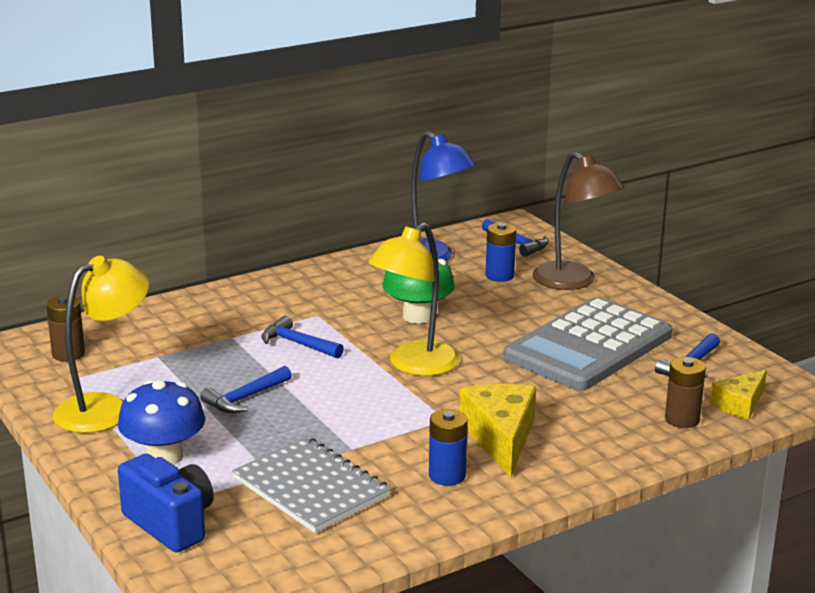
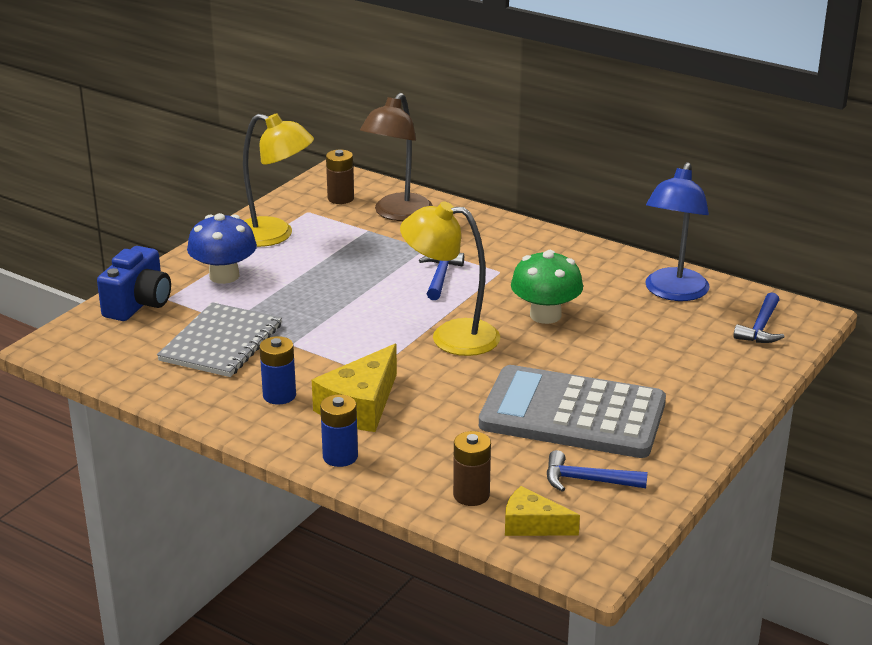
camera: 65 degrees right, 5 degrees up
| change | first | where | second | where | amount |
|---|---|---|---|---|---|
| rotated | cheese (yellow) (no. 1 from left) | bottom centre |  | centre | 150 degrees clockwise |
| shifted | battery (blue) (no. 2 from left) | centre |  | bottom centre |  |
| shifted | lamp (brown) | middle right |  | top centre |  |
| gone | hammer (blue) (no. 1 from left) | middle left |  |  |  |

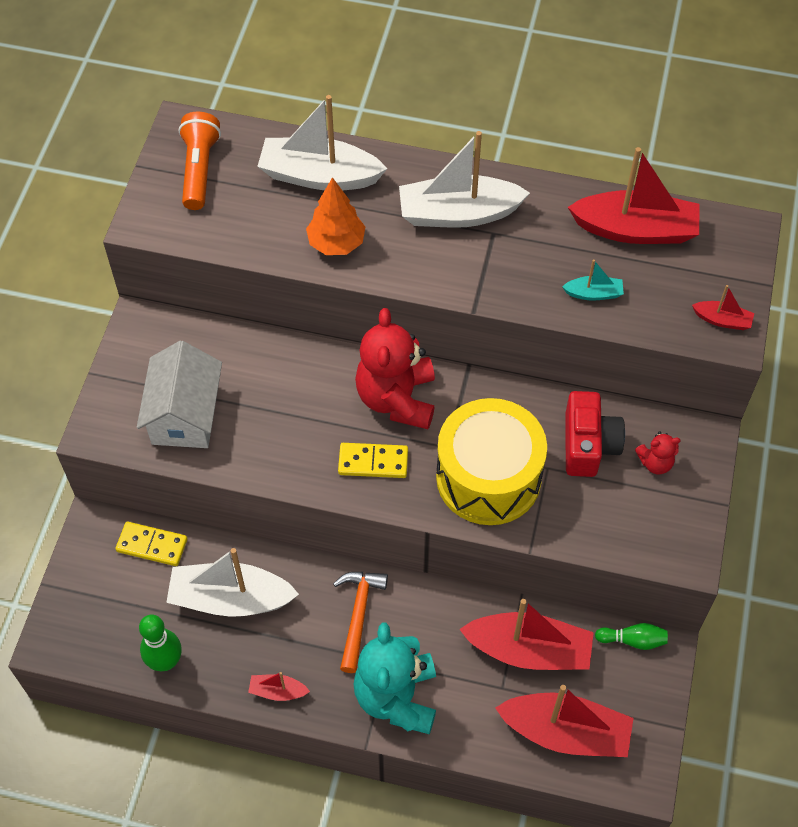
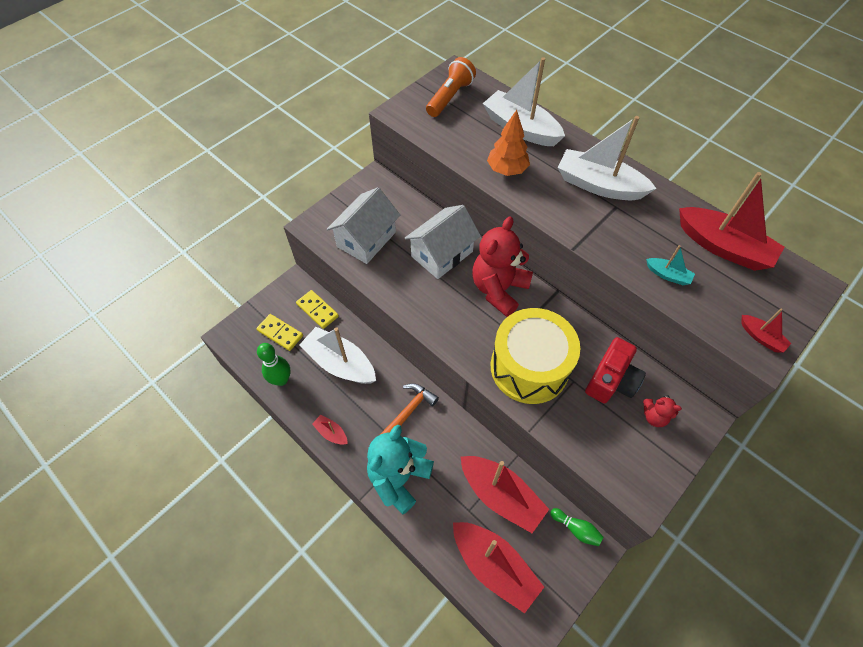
camera: 30 degrees right, 0 degrees up
| change | first | where | second | where | amount |
|---|---|---|---|---|---|
| shifted | domino (yellow) (no. 2 from left in the first image) | centre | domino (yellow) (no. 1 from left) | middle left |  |
| new |  |  | house (white) (no. 2 from left) | centre |  |

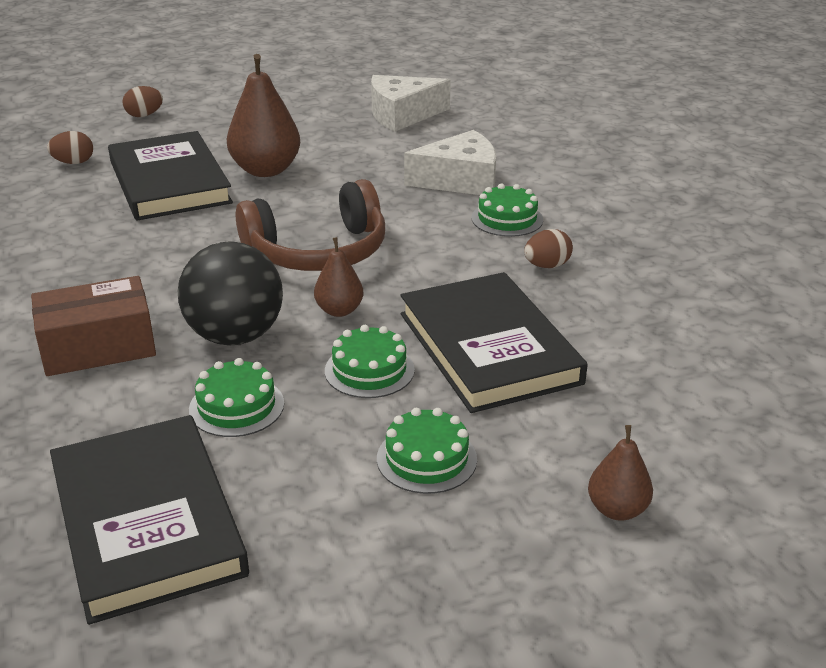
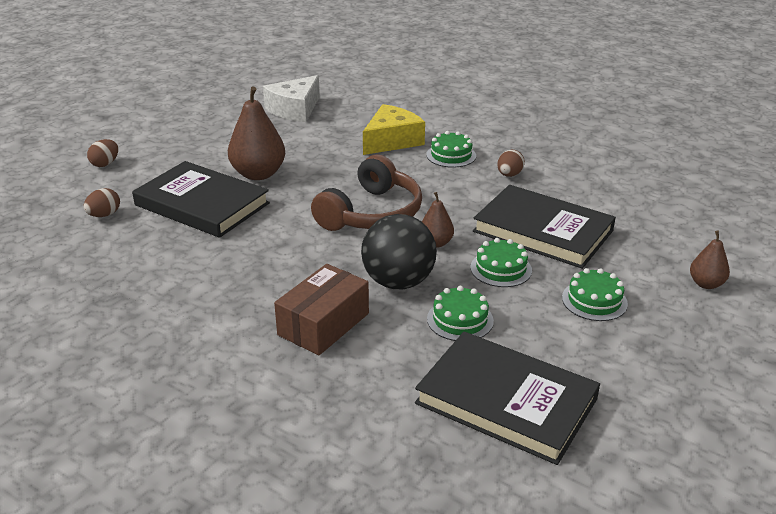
camera: 35 degrees left, 0 degrees up
| change | first | where | second | where | amount |
|---|---|---|---|---|---|
| repainted | cheese (white) (no. 2 from left) | top centre | cheese (yellow) | top centre |  |

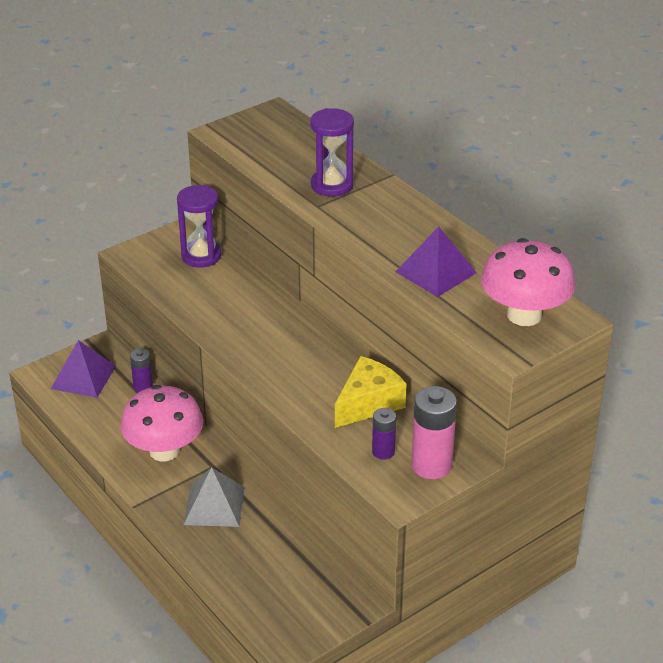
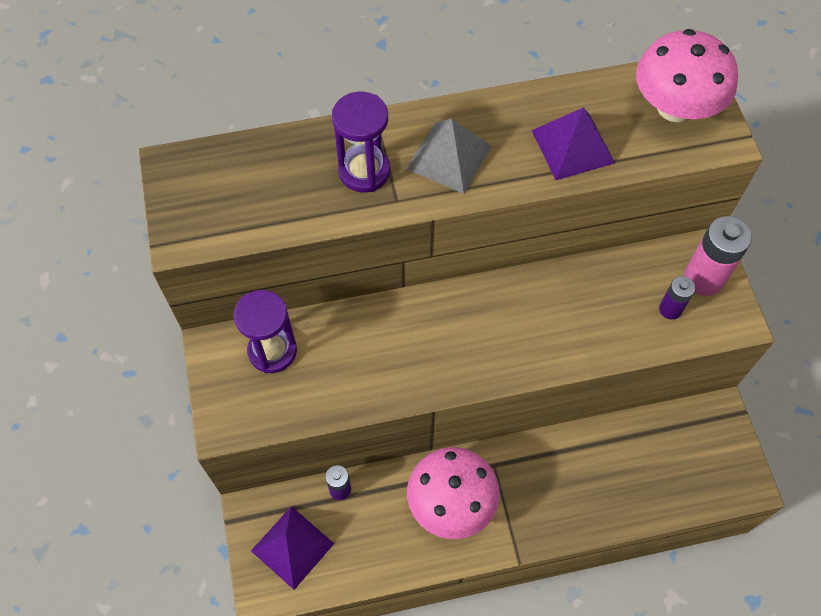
camera: 65 degrees left, 25 degrees up
| change | first | where | second | where | amount |
|---|---|---|---|---|---|
| shifted | pyramid (grey) | bottom left |  | top centre |  |
| gone | cheese (yellow) | centre |  |  |  |

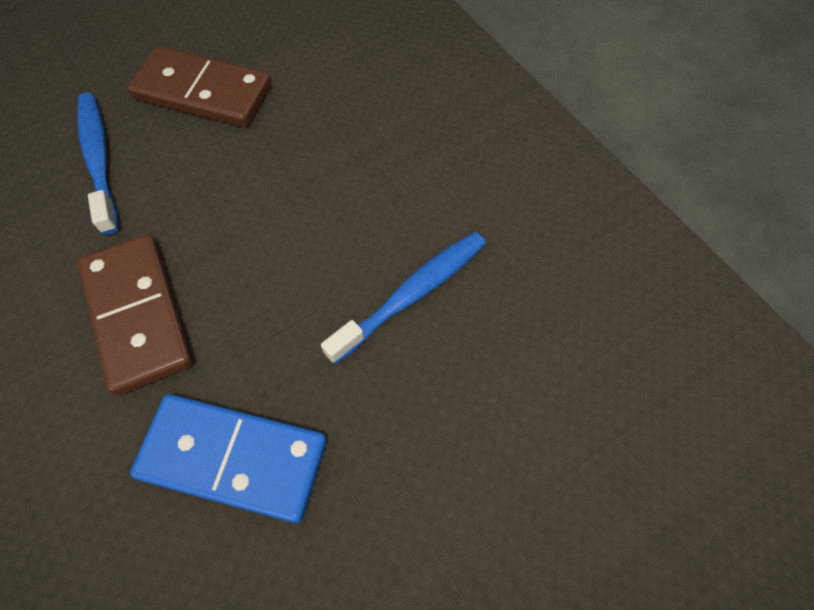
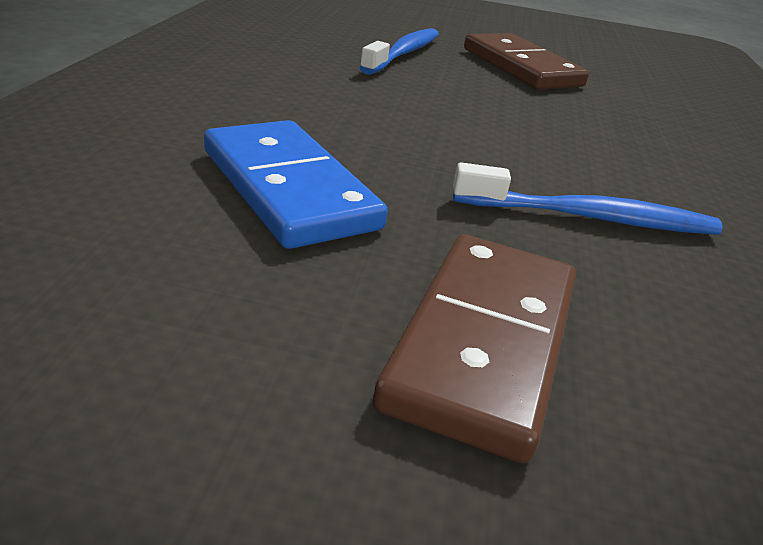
camera: 40 degrees right, 30 degrees down
| change | first | where | second | where | amount |
|---|---|---|---|---|---|
| shifted | domino (brown) (no. 1 from left) | middle left |  | centre |  |

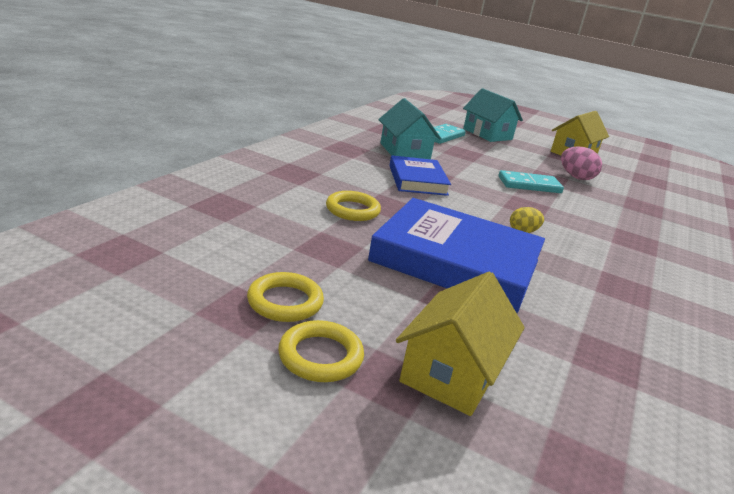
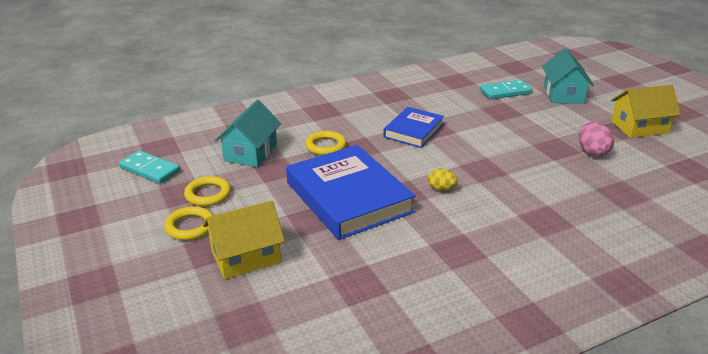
camera: 40 degrees right, 5 degrees up
| change | first | where | second | where | amount |
|---|---|---|---|---|---|
| shifted | domino (turquoise) (no. 2 from left in the first image) | middle right | domino (turquoise) (no. 1 from left) | middle left |  |
| shifted | house (turquoise) (no. 1 from left) | top centre |  | centre |  |

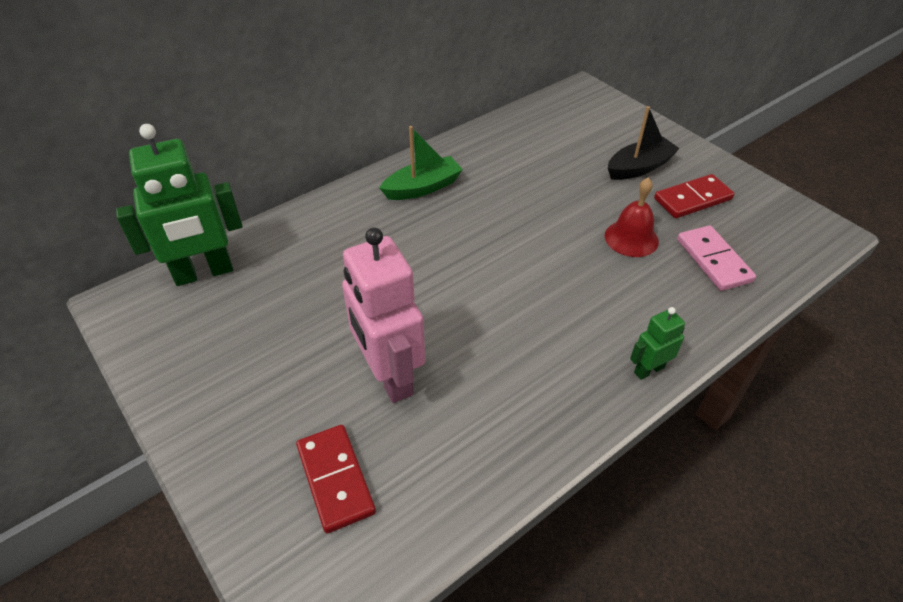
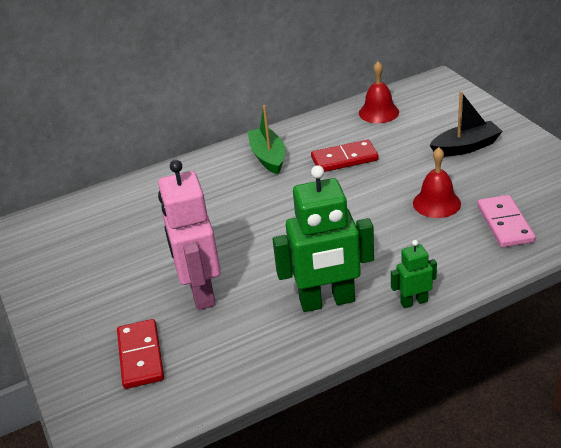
camera: 15 degrees right, 10 degrees down
| change | first | where | second | where | amount |
|---|---|---|---|---|---|
| rotated | boat (green) | top centre |  | top centre | 90 degrees counterclockwise |
| shifted | robot (green) (no. 1 from left) | middle left |  | centre |  |
| shifted | domino (red) (no. 2 from left) | top right |  | centre |  |
| new |  |  | bell (red) (no. 1 from left) | top right |  |

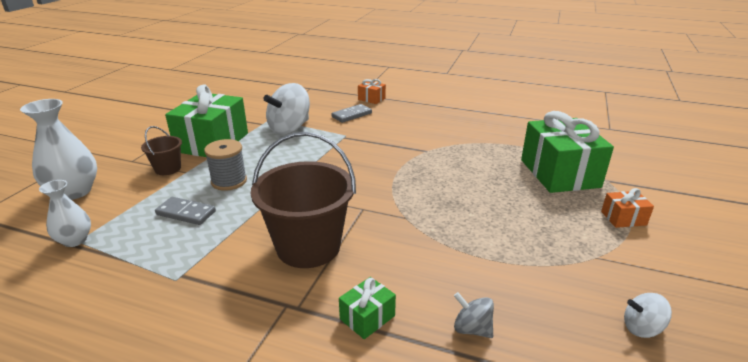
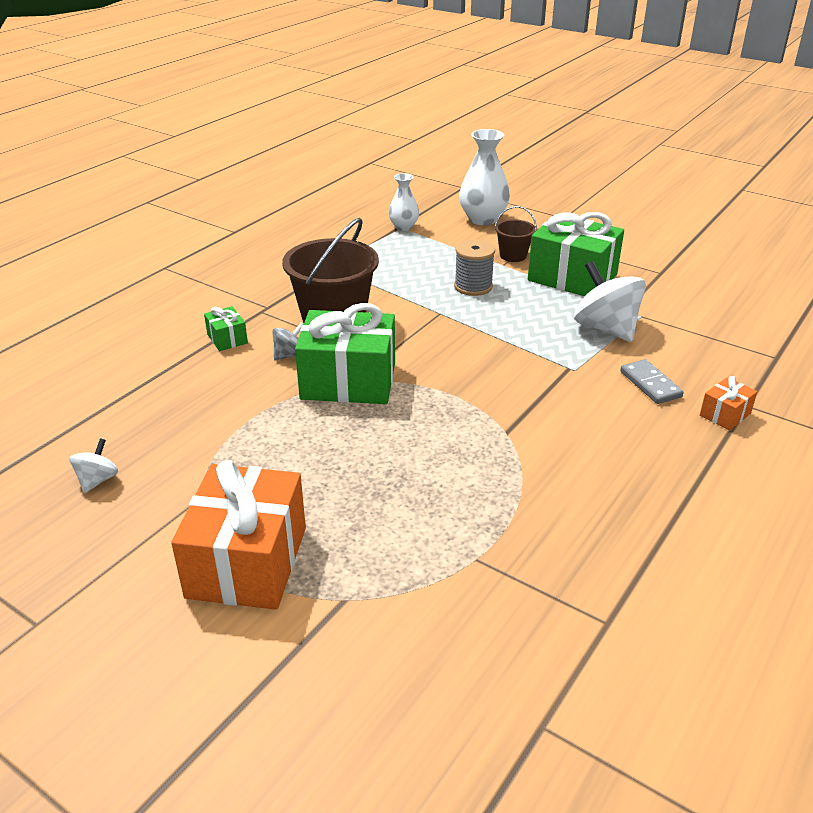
camera: 105 degrees right, 5 degrees up
| change | first | where | second | where | amount |
|---|---|---|---|---|---|
| scaled | gift (orange) (no. 2 from left in the first image) | middle right | gift (orange) (no. 1 from left) | middle left | x2.24 |
| shifted | spinning top (grey) | bottom centre |  | centre |  |
| shifted | gift (green) (no. 3 from left in the first image) | middle right | gift (green) (no. 2 from left) | centre |  |
| gone | domino (grey) (no. 1 from left) | middle left |  |  |  |

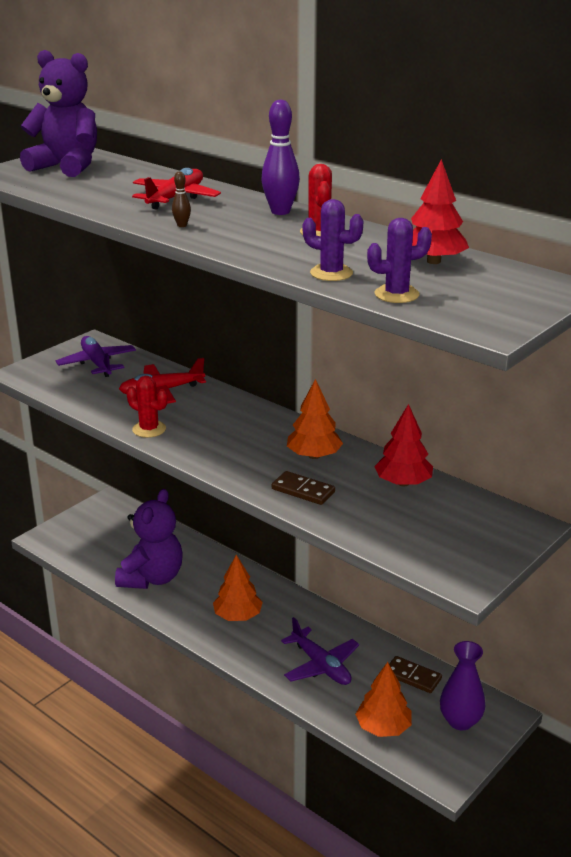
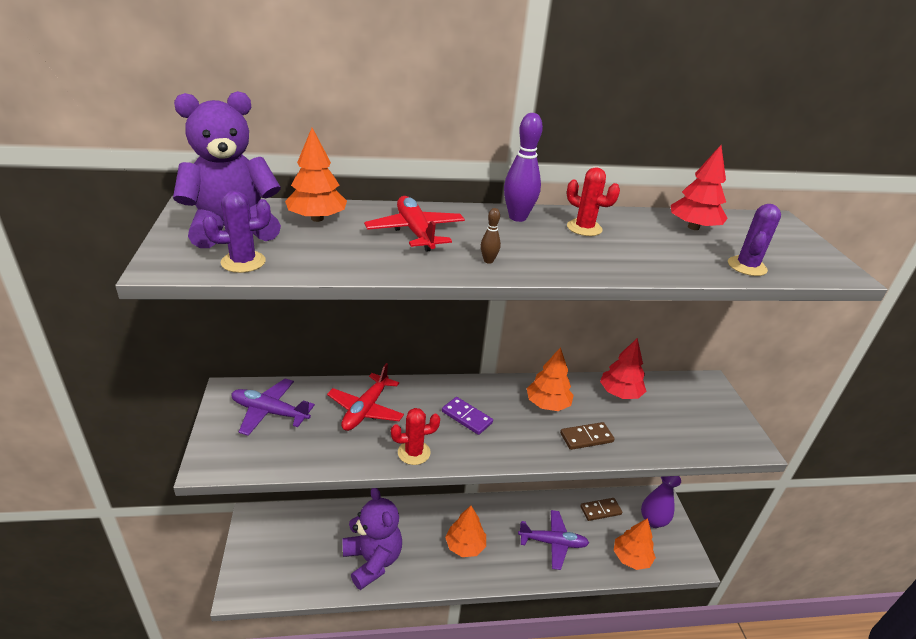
camera: 50 degrees left, 5 degrees up
| change | first | where | second | where | amount |
|---|---|---|---|---|---|
| shifted | cactus (purple) (no. 1 from left) | top centre |  | middle left |  |
| new |  |  | tree (orange) (no. 1 from left) | top centre |  |
| new |  |  | domino (purple) | centre |  |

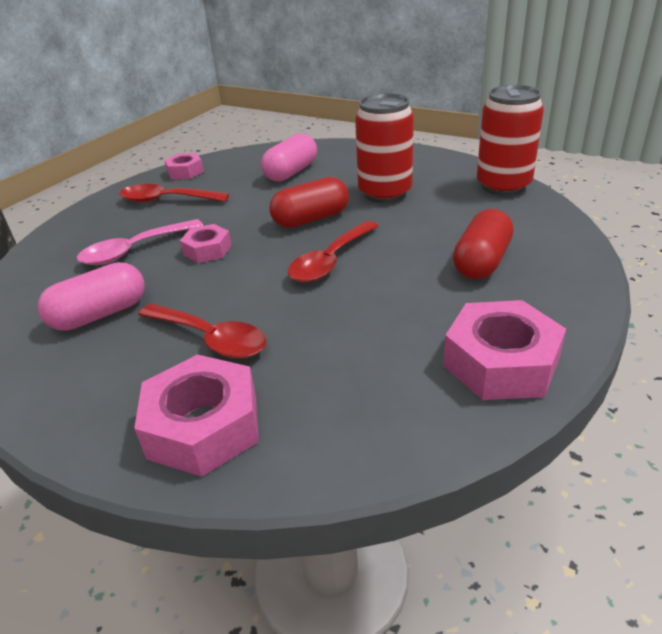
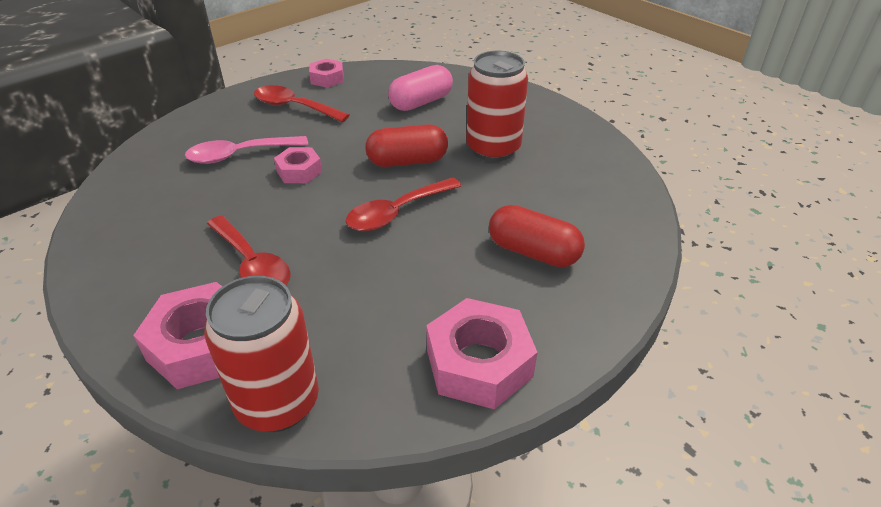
camera: 15 degrees right, 5 degrees up
| change | first | where | second | where | amount |
|---|---|---|---|---|---|
| shifted | can (red) (no. 2 from left in the first image) | top right | can (red) (no. 1 from left) | bottom left |  |
| rotated | capsule (red) (no. 2 from left) | middle right |  | centre | 75 degrees clockwise |
| gone | capsule (pink) (no. 1 from left) | middle left |  |  |  |

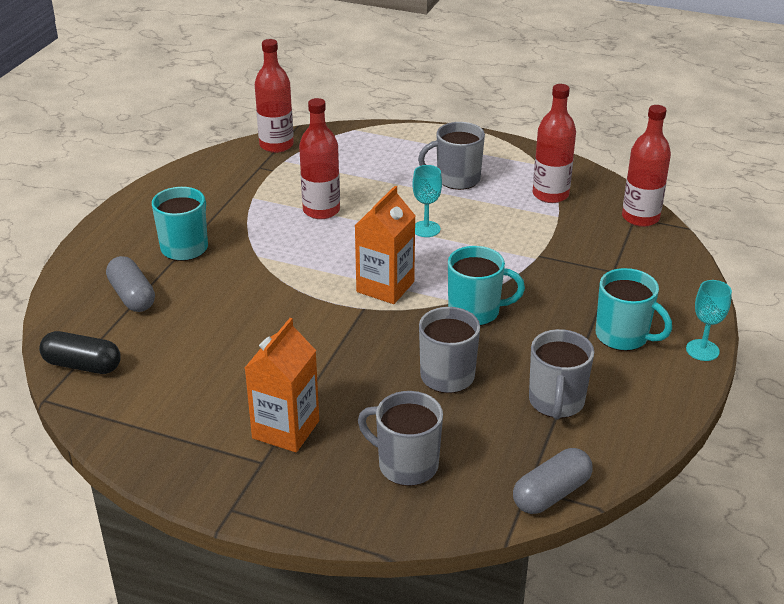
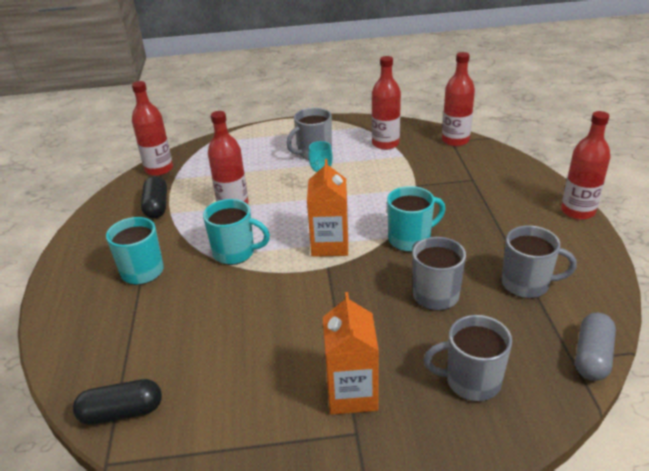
camera: 25 degrees left, 0 degrees up
| change | first | where | second | where | amount |
|---|---|---|---|---|---|
| new |  |  | capsule (black) (no. 2 from left) | middle left |  |
| shifted | mug (turquoise) (no. 3 from left in the first image) | middle right | mug (turquoise) (no. 2 from left) | centre |  |
| rotated | mug (grey) (no. 4 from left) | middle right |  | middle right | 60 degrees counterclockwise |
| swapped | goblet (turquoise) (no. 2 from left) | middle right | bottle (red) (no. 5 from left) | middle right |  |
| gone | capsule (grey) (no. 1 from left) | middle left |  |  |  |

